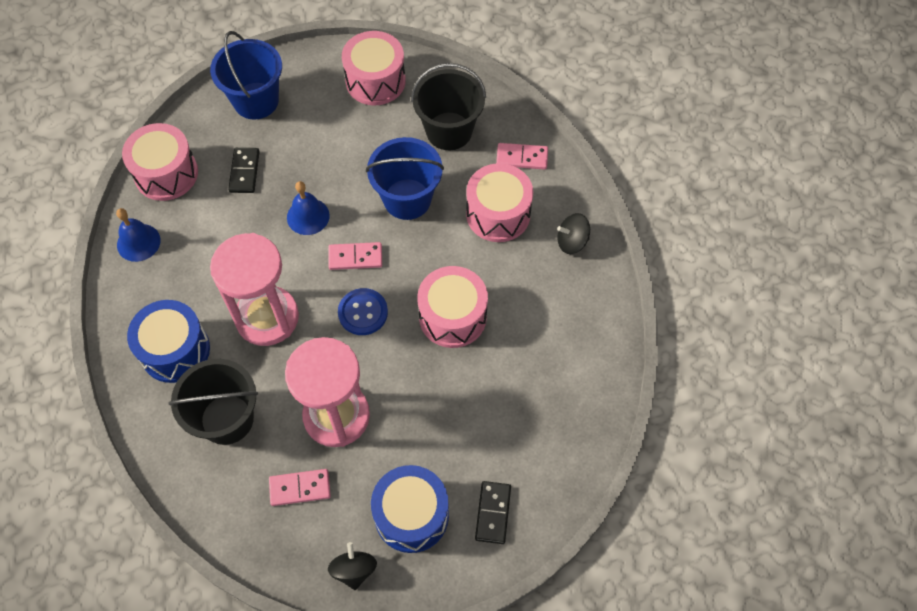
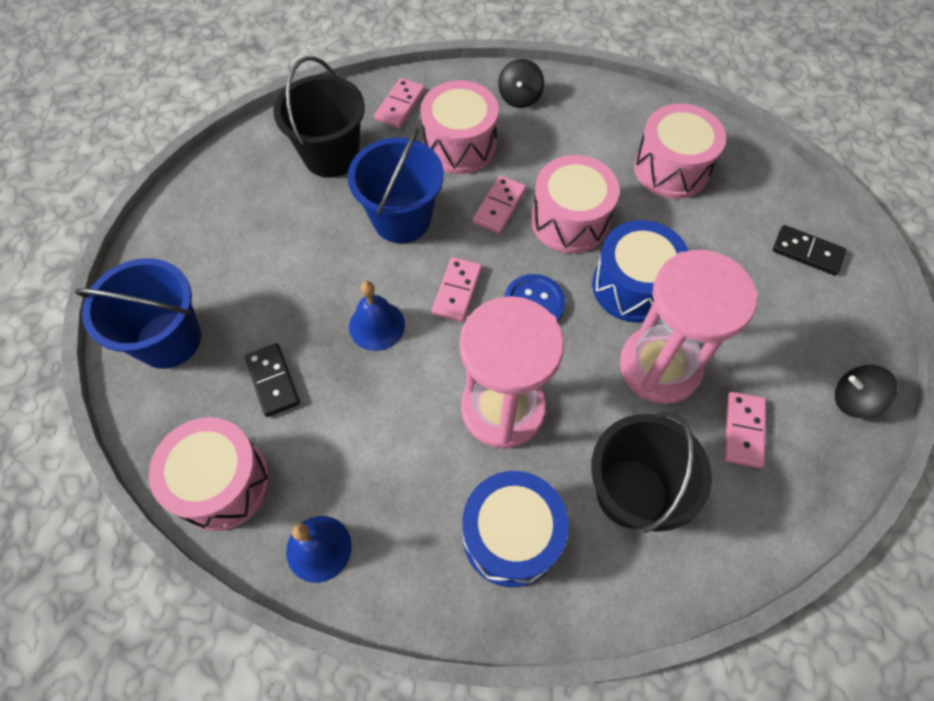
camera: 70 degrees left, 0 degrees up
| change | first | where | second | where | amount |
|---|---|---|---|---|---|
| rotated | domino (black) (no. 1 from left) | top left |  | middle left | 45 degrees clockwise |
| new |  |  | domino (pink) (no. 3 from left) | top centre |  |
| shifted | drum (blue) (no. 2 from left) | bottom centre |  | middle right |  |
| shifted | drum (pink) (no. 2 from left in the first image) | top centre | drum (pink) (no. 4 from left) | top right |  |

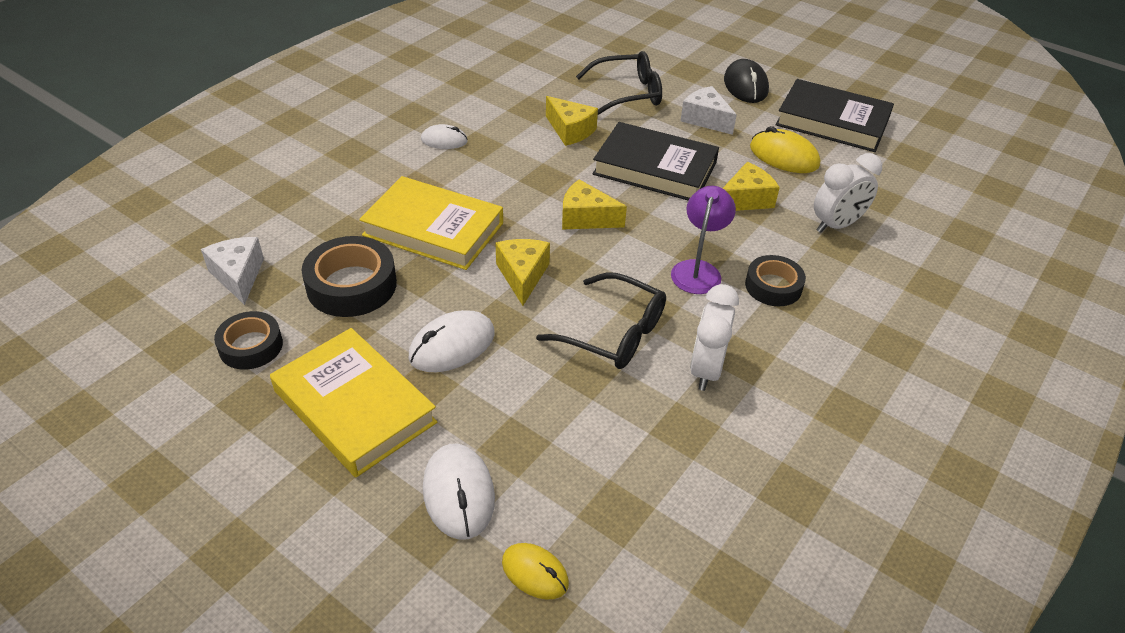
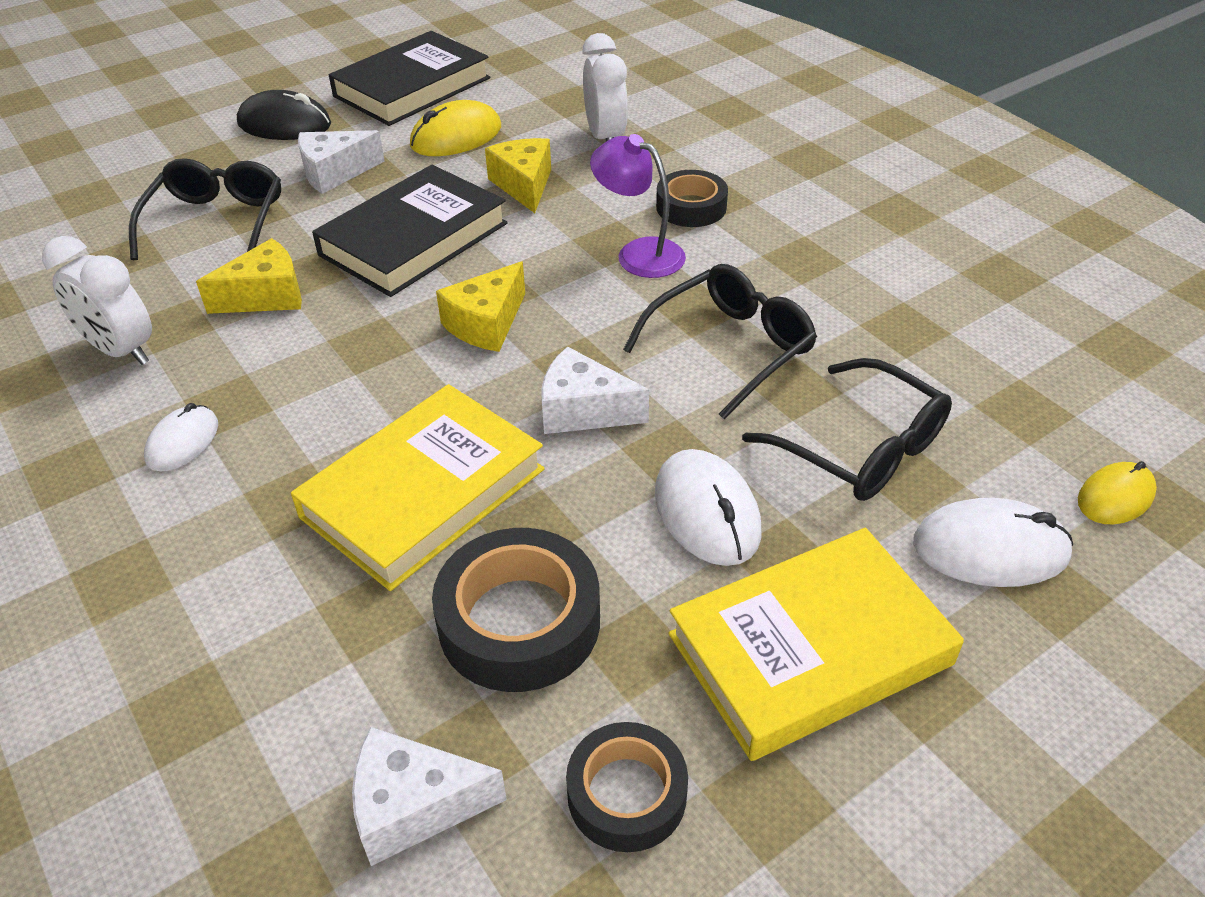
camera: 70 degrees left, 0 degrees up
| change | first | where | second | where | amount |
|---|---|---|---|---|---|
| shifted | clock (white) (no. 1 from left) | centre |  | middle left |  |
| repainted | cheese (yellow) (no. 1 from left) | centre | cheese (white) (no. 3 from left) | centre |  |
| new |  |  | glasses (black) (no. 3 from left) | middle right |  |

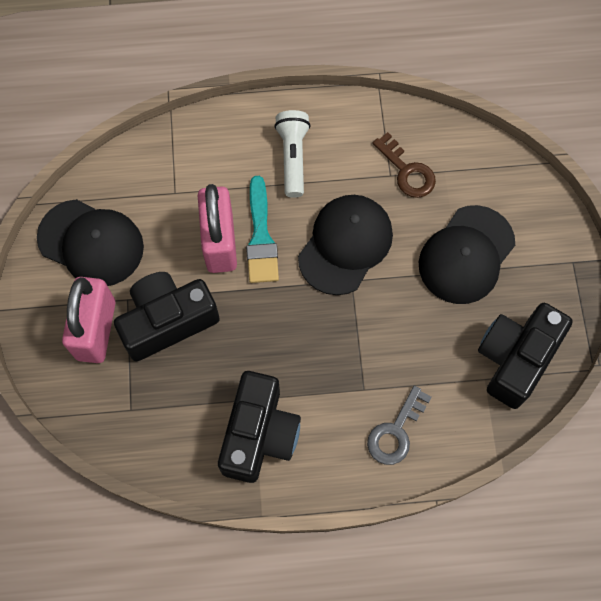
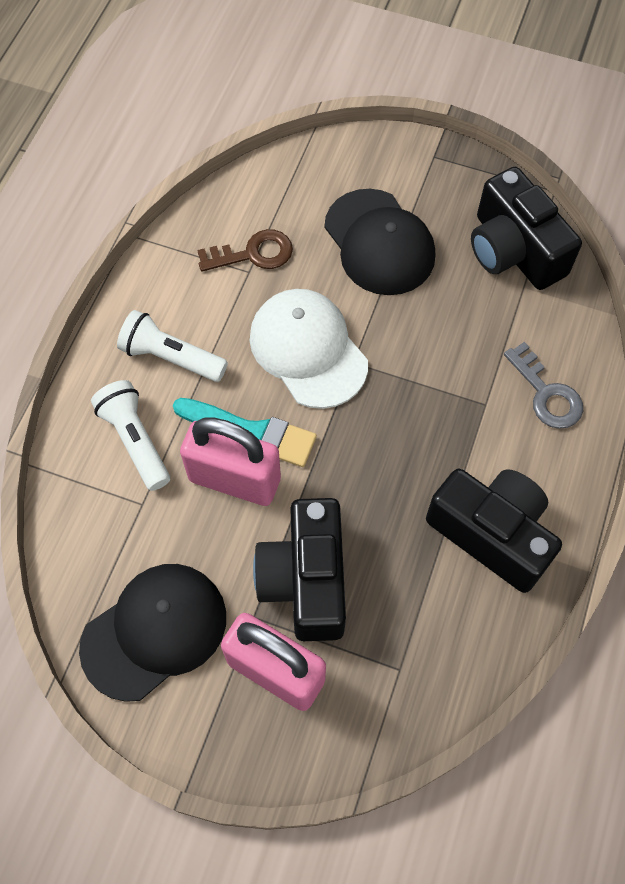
camera: 65 degrees left, 5 degrees down
| change | first | where | second | where | amount |
|---|---|---|---|---|---|
| new |  |  | flashlight (white) (no. 1 from left) | middle left |  |
| repainted | cap (black) (no. 2 from left) | centre | cap (white) | centre |  |

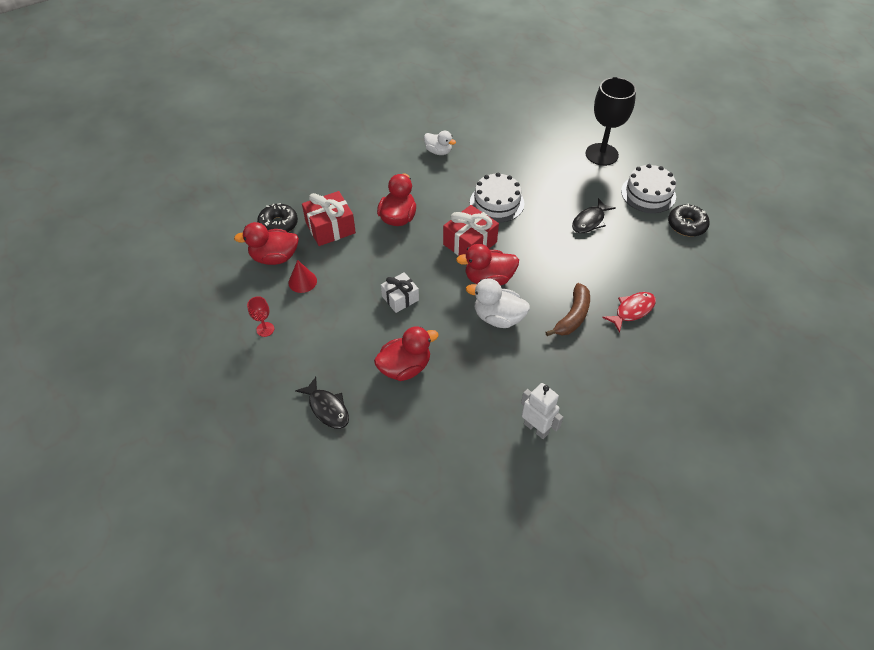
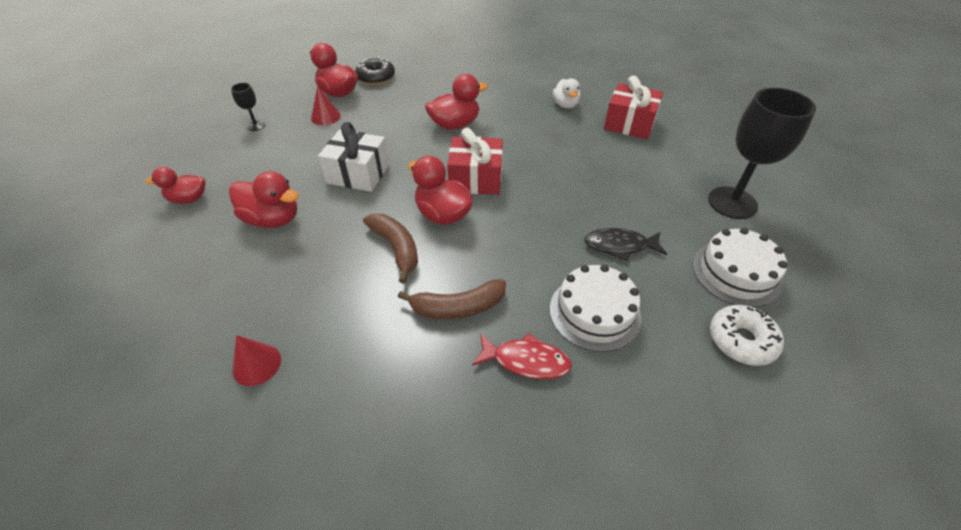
camera: 50 degrees right, 5 degrees down
| change | first | where | second | where | amount |
|---|---|---|---|---|---|
| swapped | fish (black) (no. 1 from left) | centre | duck (red) (no. 1 from left) | middle left |  |
| repainted | goblet (red) | middle left | goblet (black) (no. 1 from left) | top left |  |
| swapped | robot (white) | centre | cone (red) (no. 1 from left) | bottom left |  |
| scaled | gift (white) | centre |  | top centre | x1.53 |
| swapped | duck (white) (no. 2 from left) | centre | banana (brown) (no. 1 from left) | centre |  |
| shifted | cake (white) (no. 1 from left) | top centre |  | centre |  |
| shifted | gift (red) (no. 1 from left in the first image) | centre | gift (red) (no. 2 from left) | top centre |  |
| repainted | donut (black) (no. 2 from left) | middle right | donut (white) | middle right |  |

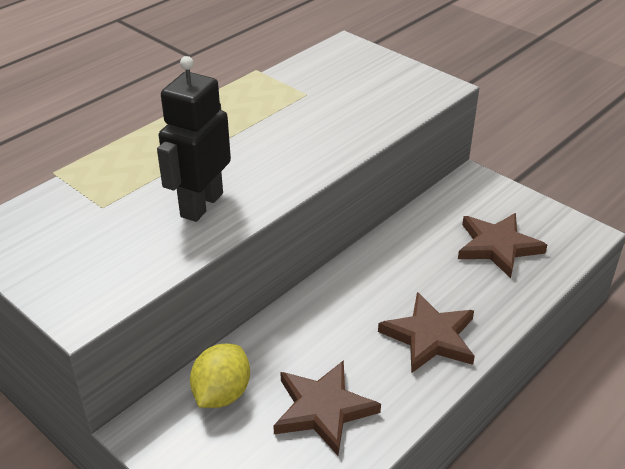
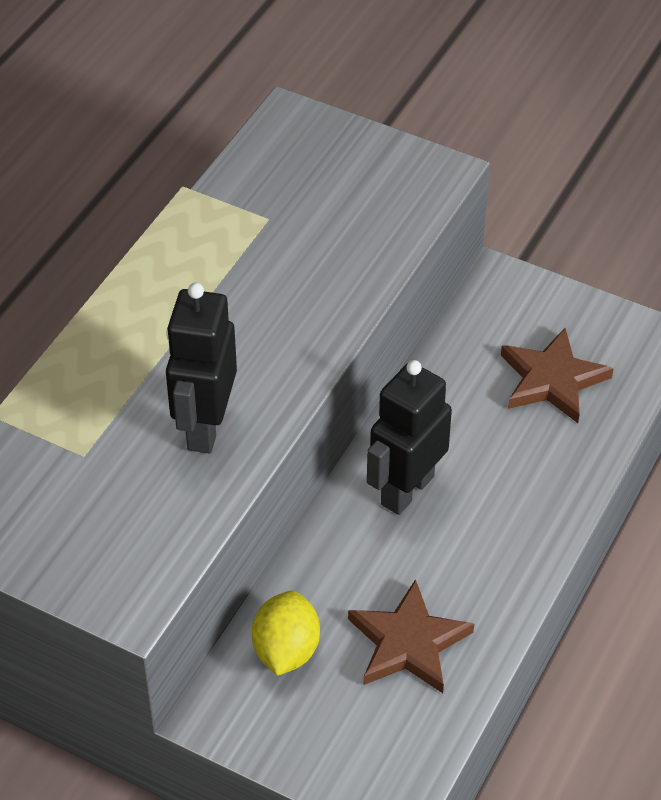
camera: 15 degrees left, 10 degrees up
| change | first | where | second | where | amount |
|---|---|---|---|---|---|
| new |  |  | robot (black) (no. 2 from left) | centre |  |
| gone | star (brown) (no. 2 from left) | bottom right |  |  |  |

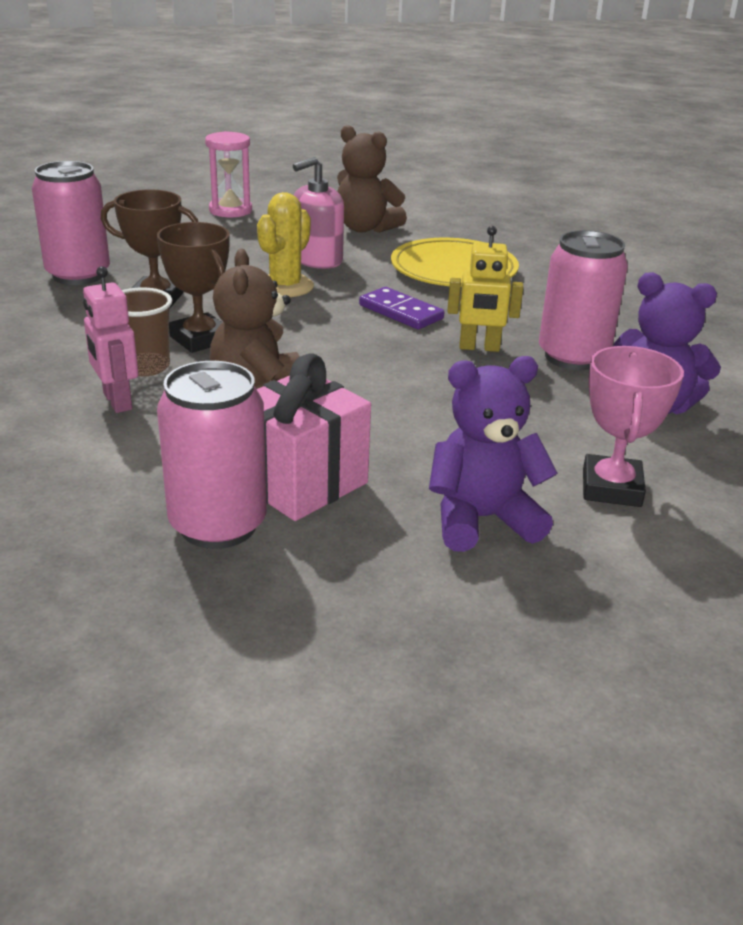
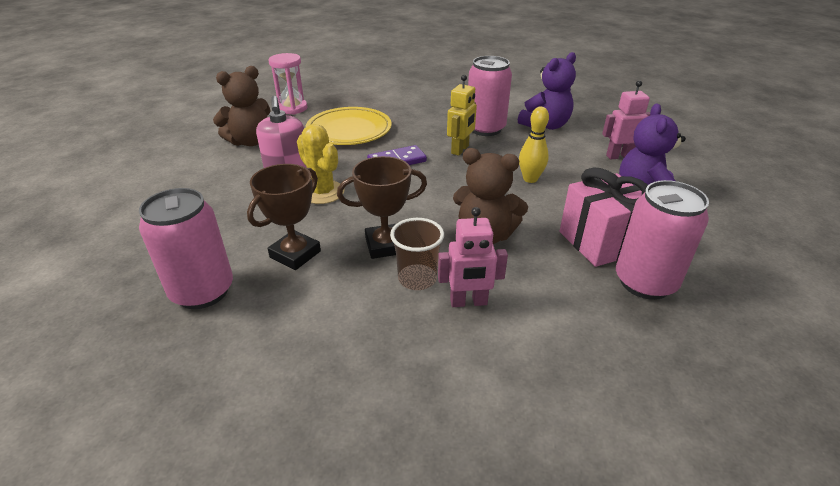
camera: 65 degrees left, 5 degrees up
| change | first | where | second | where | amount |
|---|---|---|---|---|---|
| shifted | hourglass (pink) | top left |  | top centre |  |
| new |  |  | bowling pin (yellow) | top centre |  |
| swapped | trophy (pink) | middle right | robot (pink) (no. 2 from left) | top right |  |

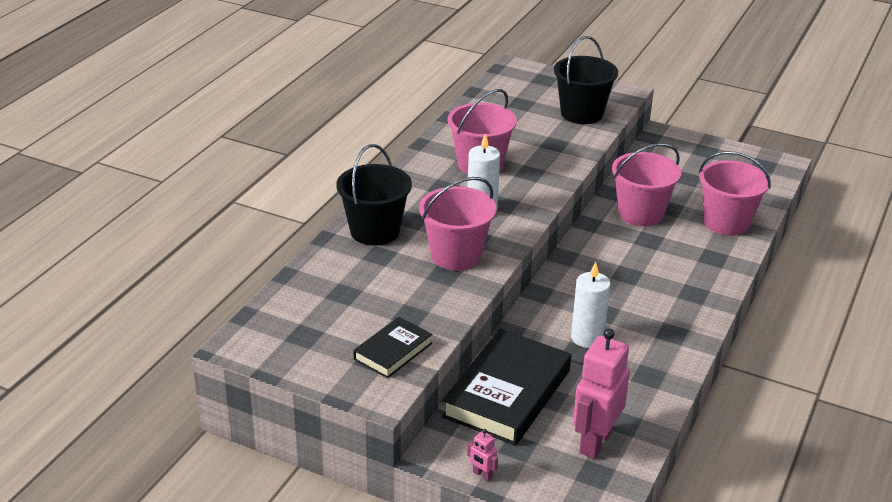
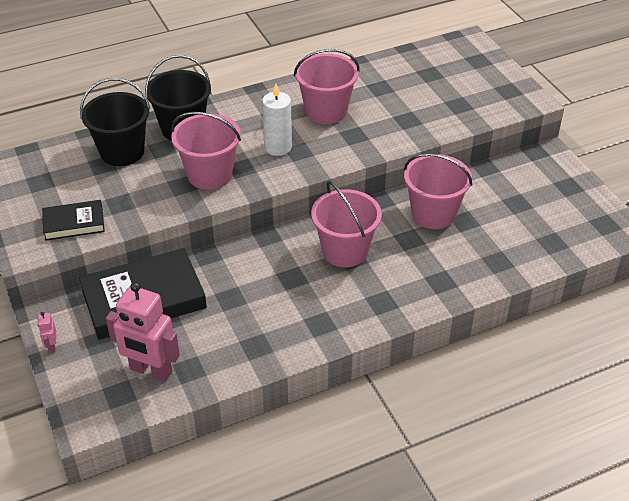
camera: 40 degrees right, 10 degrees up
| change | first | where | second | where | amount |
|---|---|---|---|---|---|
| shifted | bucket (black) (no. 2 from left in the first image) | top centre | bucket (black) (no. 1 from left) | top left |  |
| rotated | robot (pink) (no. 2 from left) | bottom right |  | middle left | 135 degrees counterclockwise |
| shifted | bucket (pink) (no. 4 from left in the first image) | middle right | bucket (pink) (no. 3 from left) | centre |  |
| gone | candle (white) (no. 2 from left) | centre |  |  |  |

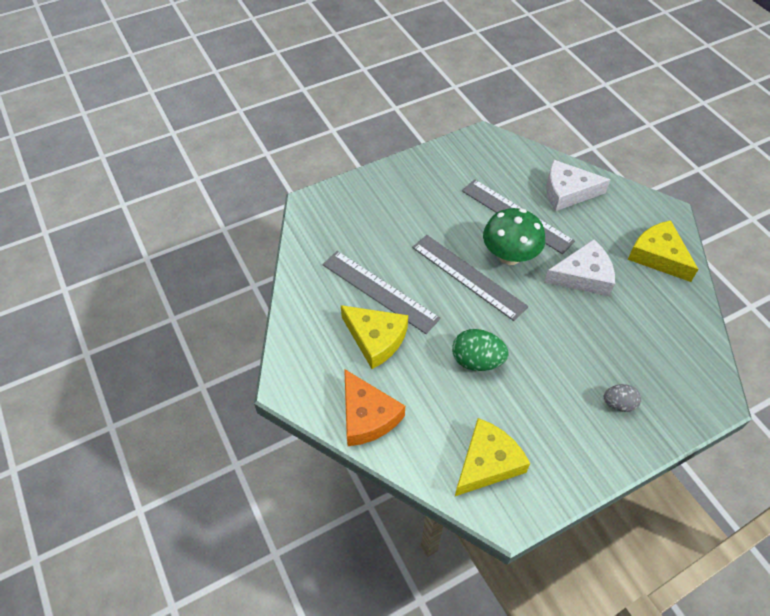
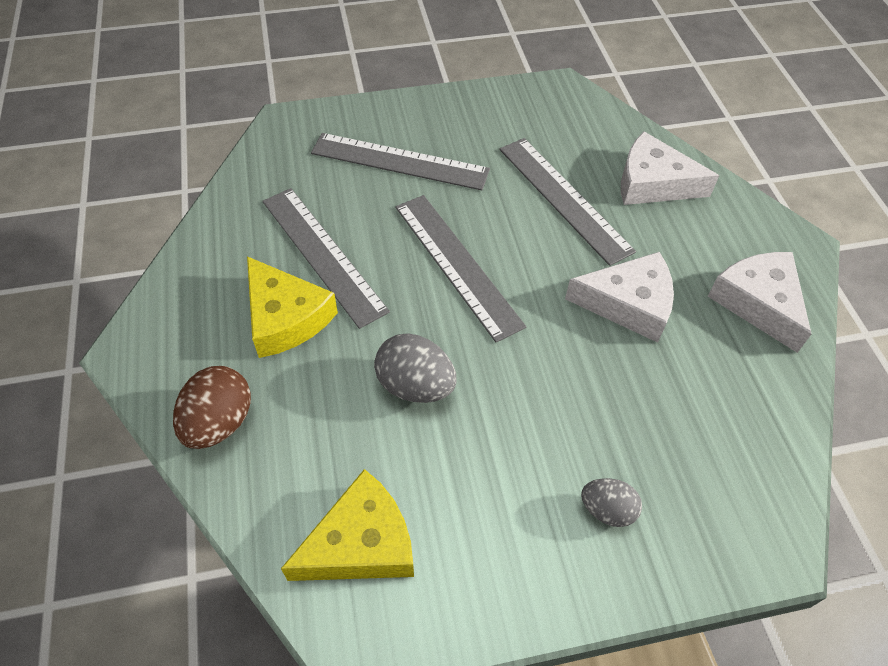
camera: 15 degrees right, 0 degrees up
| change | first | where | second | where | amount |
|---|---|---|---|---|---|
| swapped | cheese (orange) | centre | egg (brown) | middle left |  |
| new |  |  | ruler (grey) (no. 2 from left) | top centre |  |
| repainted | egg (green) | centre | egg (grey) (no. 1 from left) | centre |  |
| repainted | cheese (yellow) (no. 3 from left) | middle right | cheese (white) (no. 3 from left) | middle right |  |
| gone | mushroom (green) | middle right |  |  |  |

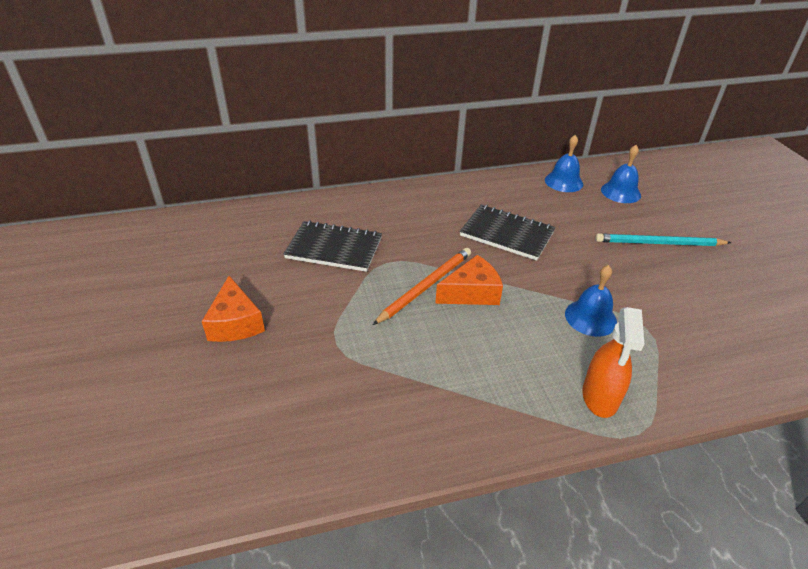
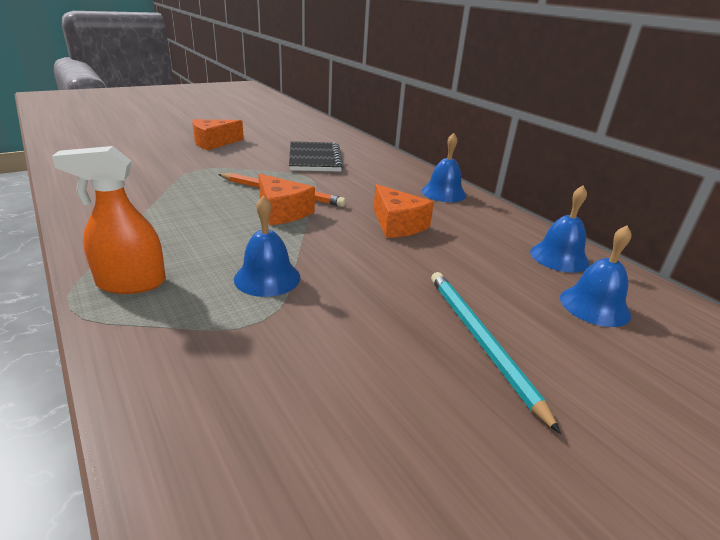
camera: 70 degrees right, 10 degrees down
| change | first | where | second | where | amount |
|---|---|---|---|---|---|
| swapped | notebook (black) (no. 2 from left) | centre | cheese (orange) (no. 3 from left) | centre |  |
| new |  |  | bell (blue) (no. 2 from left) | top centre |  |

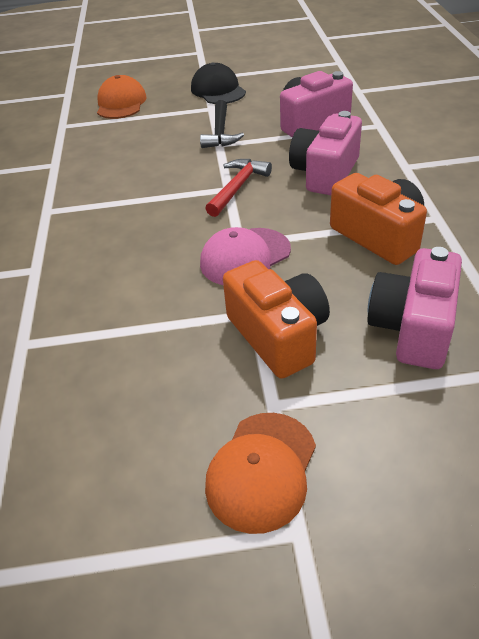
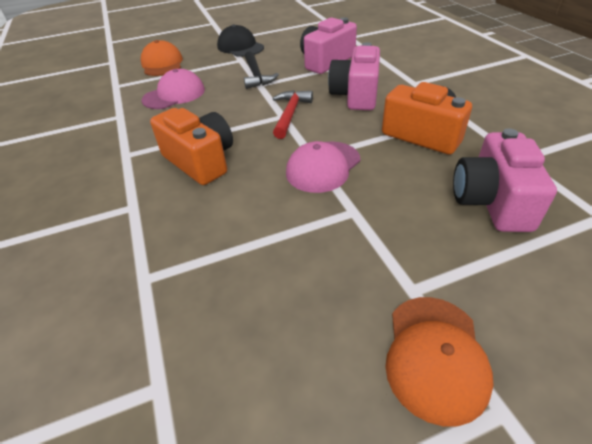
camera: 15 degrees left, 0 degrees up
| change | first | where | second | where | amount |
|---|---|---|---|---|---|
| new |  |  | cap (pink) (no. 1 from left) | top left |  |
| shifted | camera (orange) (no. 1 from left) | centre |  | top left |  |

